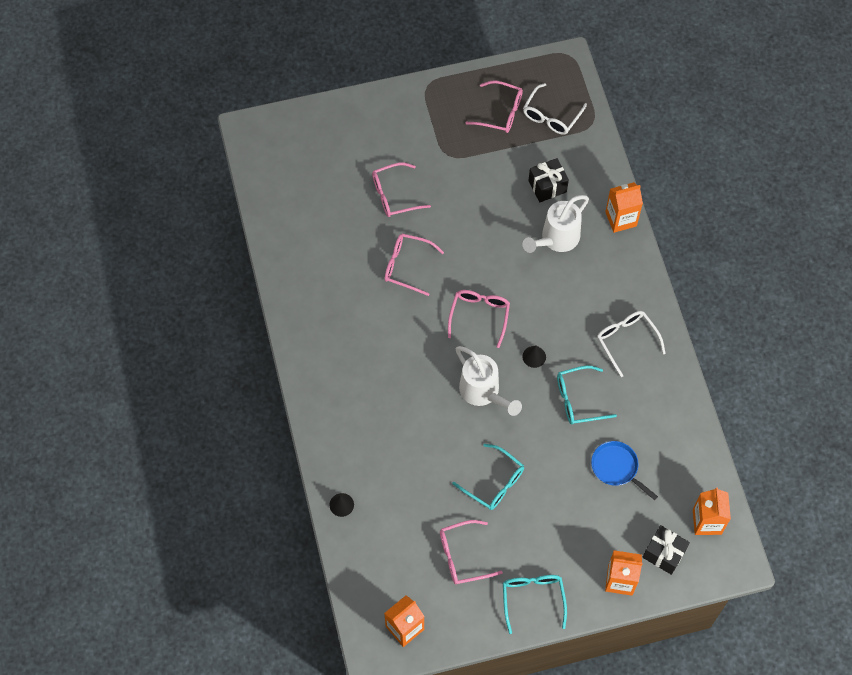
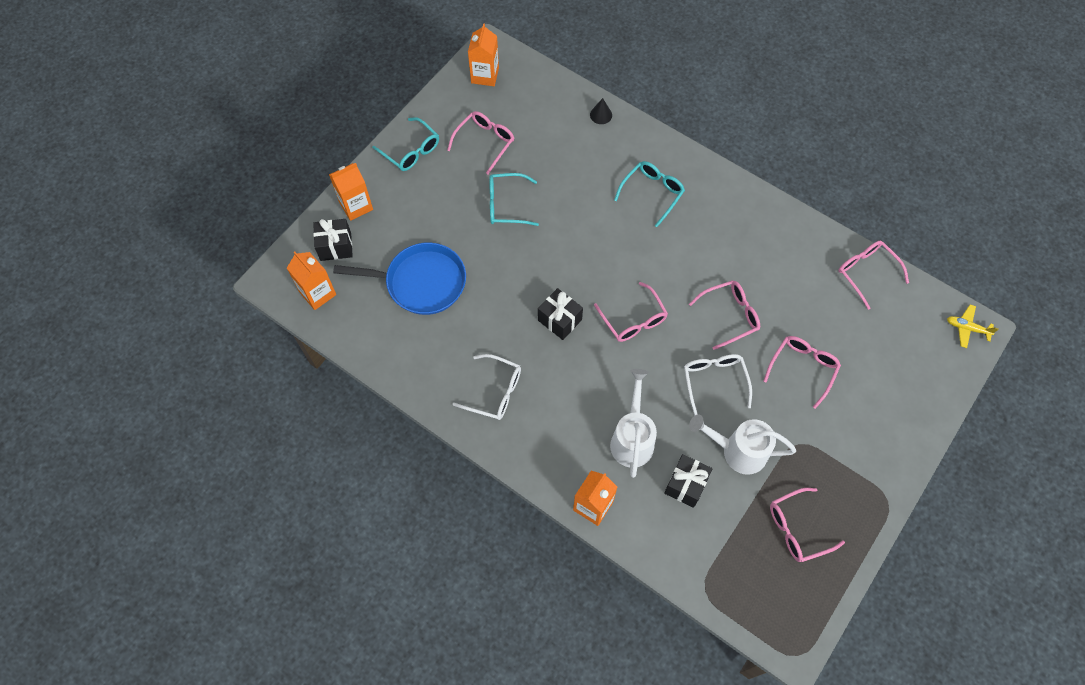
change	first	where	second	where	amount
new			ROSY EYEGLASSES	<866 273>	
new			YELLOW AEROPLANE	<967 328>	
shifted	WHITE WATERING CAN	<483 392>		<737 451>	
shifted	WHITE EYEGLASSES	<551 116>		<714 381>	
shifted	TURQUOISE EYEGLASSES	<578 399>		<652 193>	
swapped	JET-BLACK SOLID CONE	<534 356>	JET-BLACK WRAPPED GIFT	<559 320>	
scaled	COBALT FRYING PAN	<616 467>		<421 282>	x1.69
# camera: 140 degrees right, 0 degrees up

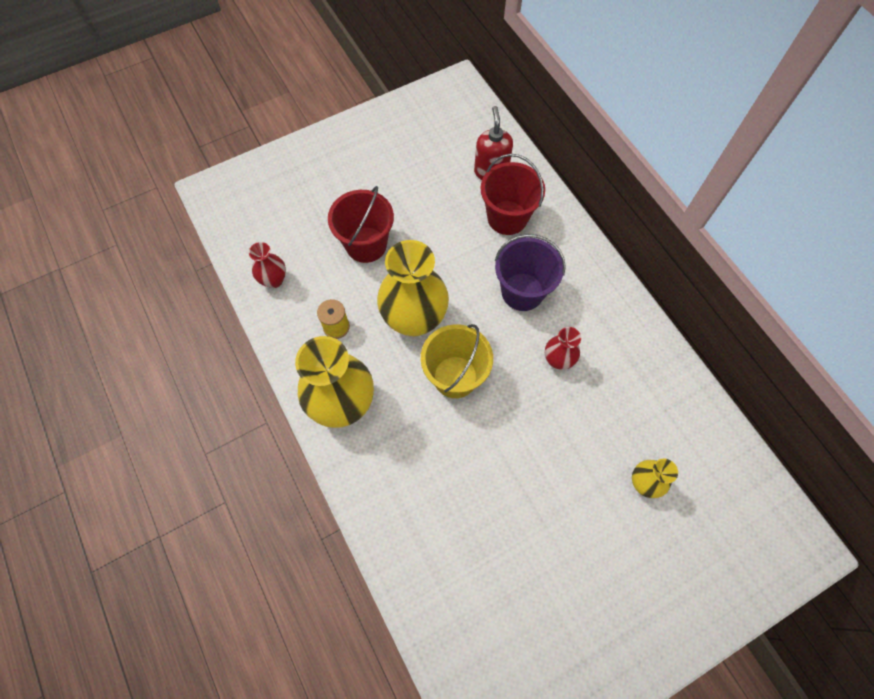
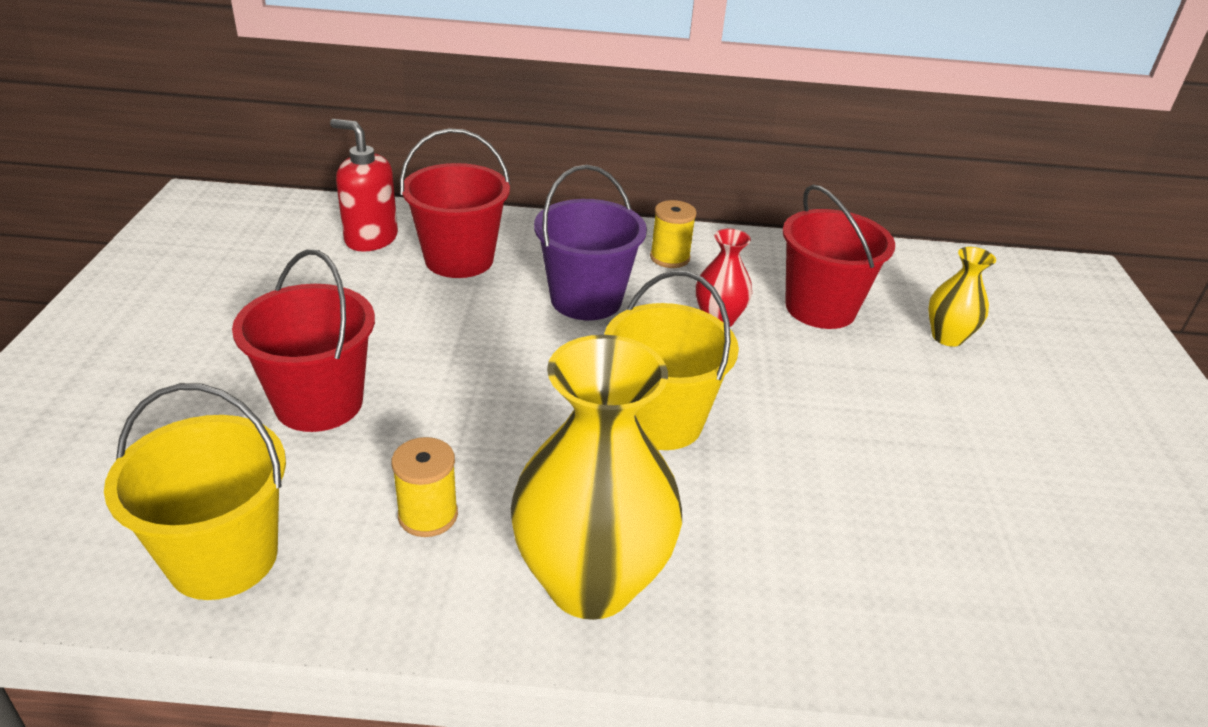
change	first	where	second	where	amount
gone	YELLOW VASE	<414 319>			
new			YELLOW BOBBIN	<669 258>	
new			CRIMSON PAIL	<820 308>	
swapped	CRIMSON VASE	<274 280>	YELLOW PAIL	<223 557>	
# camera: 60 degrees left, 30 degrees down

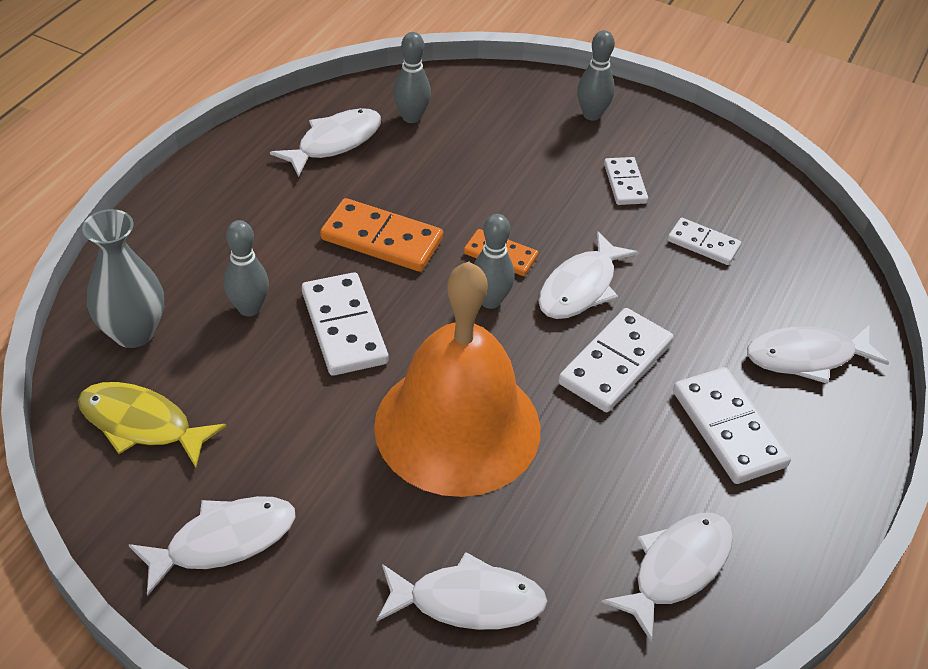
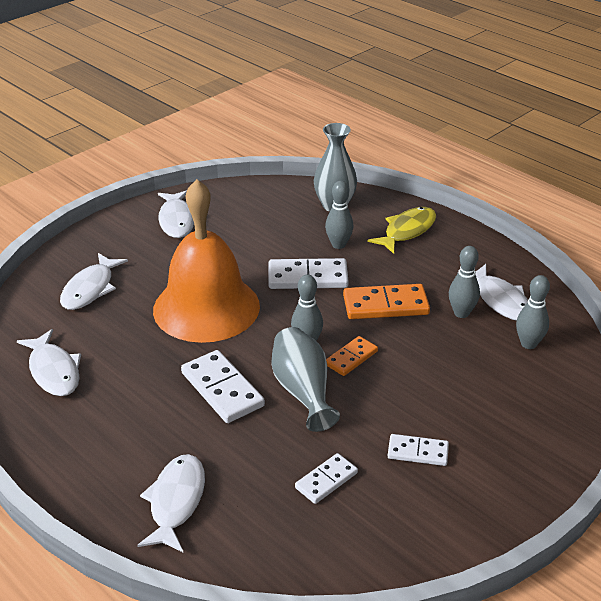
change	first	where	second	where	amount
gone	WHITE DOMINO PIECE	<728 428>			
shifted	YELLOW FISH	<141 424>		<407 231>	
shifted	GREY SKITTLE	<592 115>		<461 313>	
swapped	WHITE FISH	<580 287>	GREY VASE	<303 391>	
rotated	ORANGE DOMINO PIECE	<382 239>		<385 305>	45 degrees clockwise
# camera: 110 degrees right, 10 degrees down

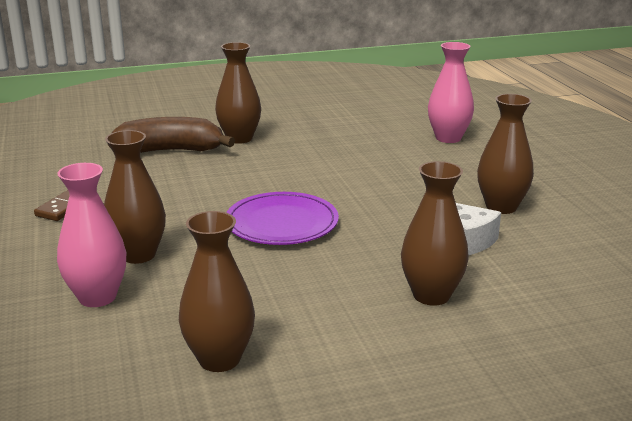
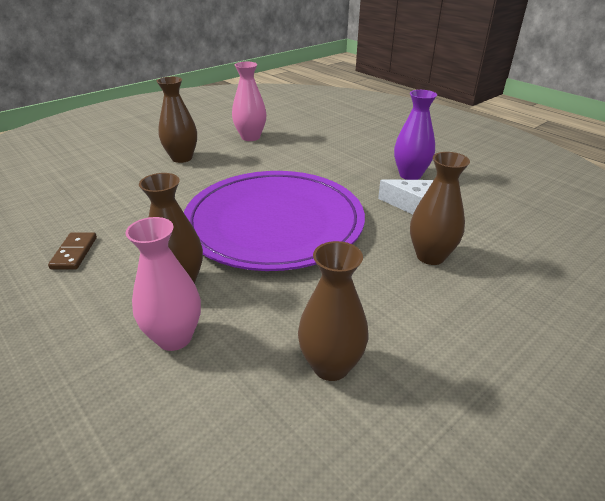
change	first	where	second	where	amount
gone	RUSSET BANANA	<170 151>			
shifted	ROSY VASE	<448 138>		<250 137>	
repainted	RUSSET VASE	<501 207>	PURPLE VASE	<410 175>	
scaled	PURPLE DINNER PLATE	<281 223>		<274 223>	x1.92
# camera: 25 degrees left, 10 degrees up

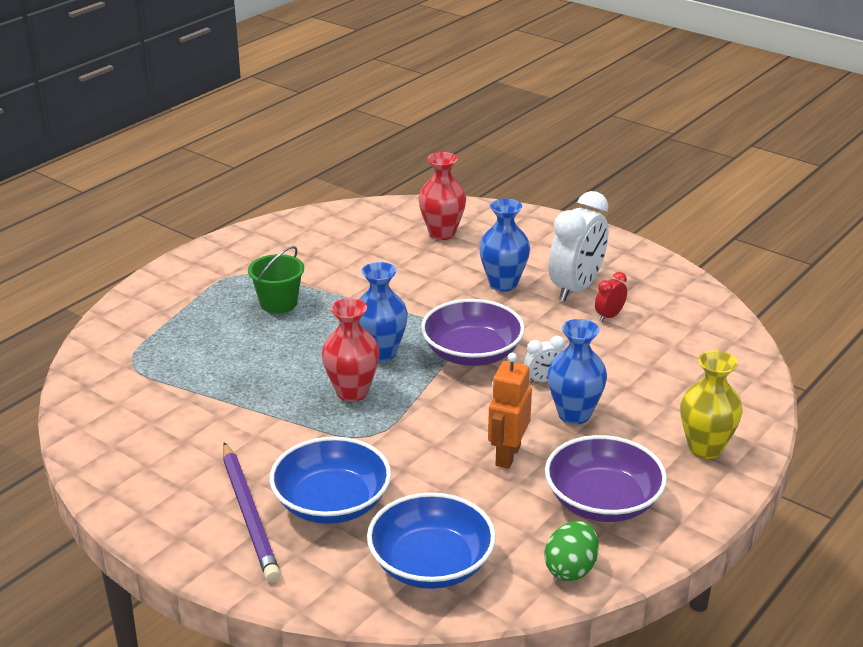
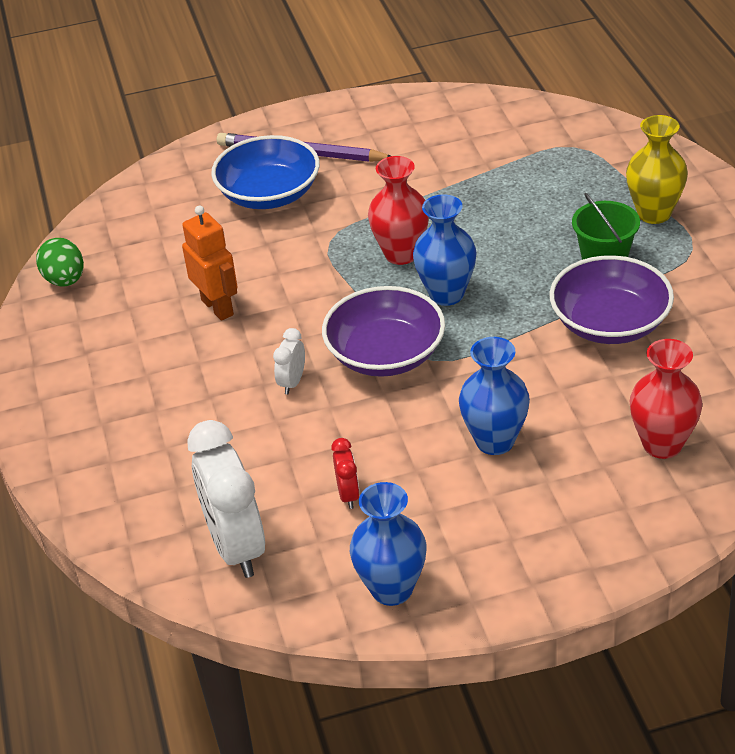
change	first	where	second	where	amount
gone	COBALT SERVING BOWL	<431 564>			
shifted	PURPLE SERVING BOWL	<602 501>		<610 323>	
shifted	COBALT VASE	<574 414>		<392 589>	
shifted	WHITE ALARM CLOCK	<576 288>		<236 547>	
shifted	YELLOW VASE	<705 448>		<654 213>	
# camera: 130 degrees right, 10 degrees up

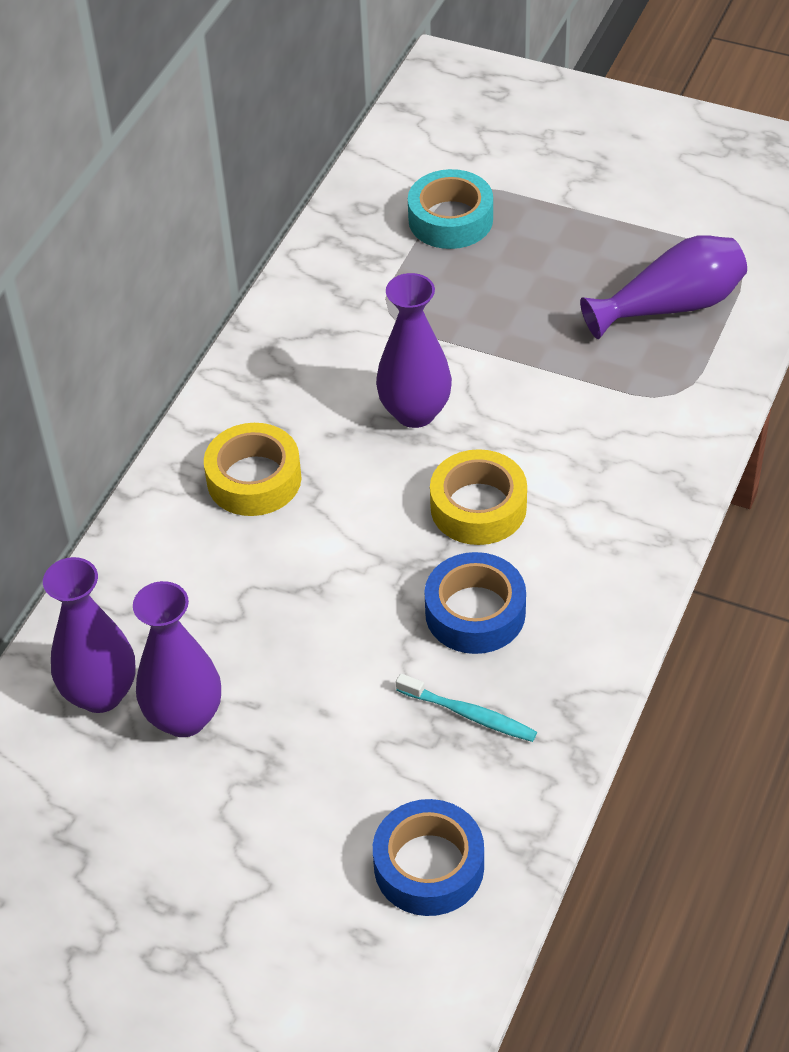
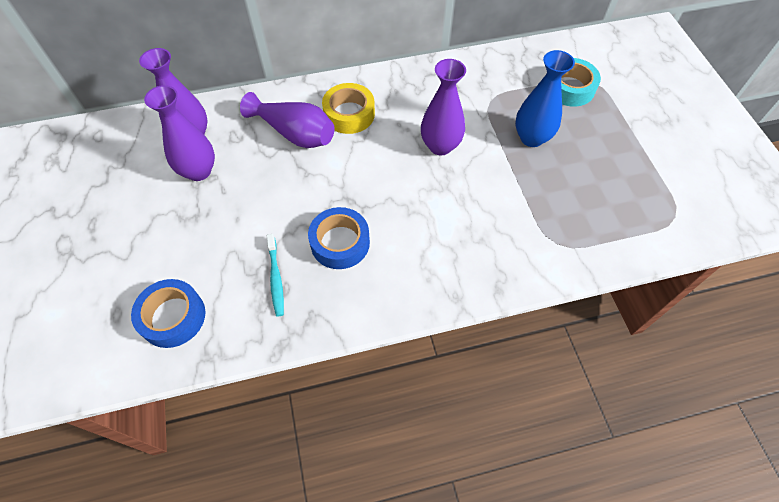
change	first	where	second	where	amount
gone	YELLOW TAPE	<478 507>			
new			COBALT VASE	<531 138>	
shifted	PURPLE VASE	<671 306>		<295 134>	
# camera: 50 degrees right, 10 degrees up

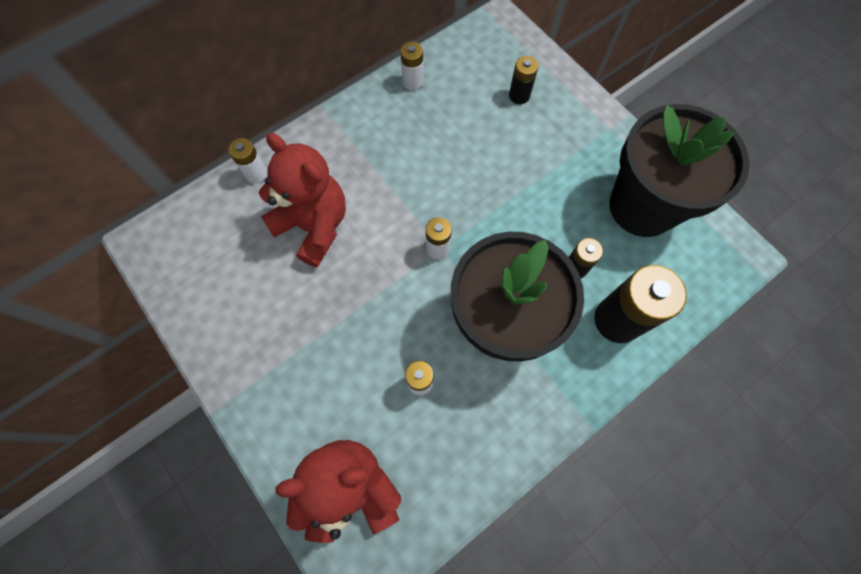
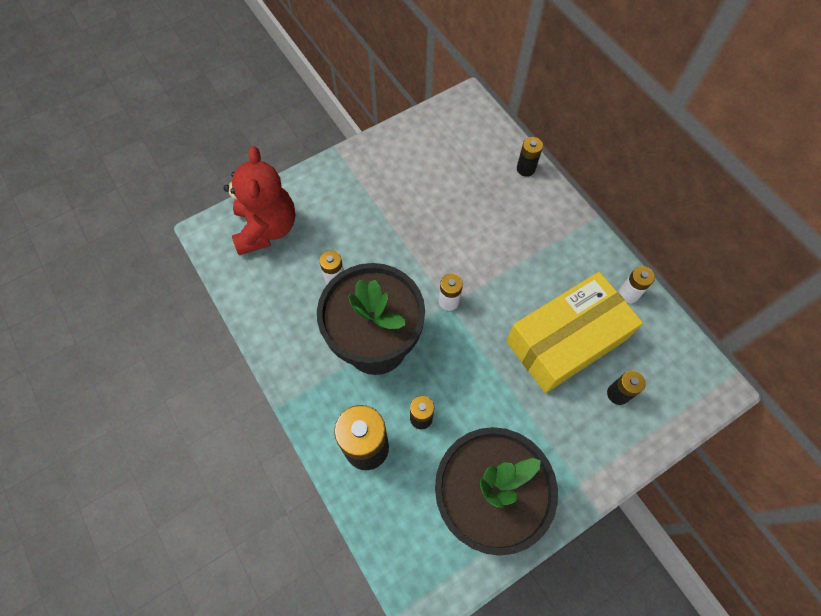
change	first	where	second	where	amount
gone	CRIMSON TEDDY	<314 226>			
new			YELLOW BOX	<566 340>	
repainted	WHITE POWER CELL	<256 174>	JET-BLACK POWER CELL	<525 169>	
# camera: 95 degrees right, 5 degrees down

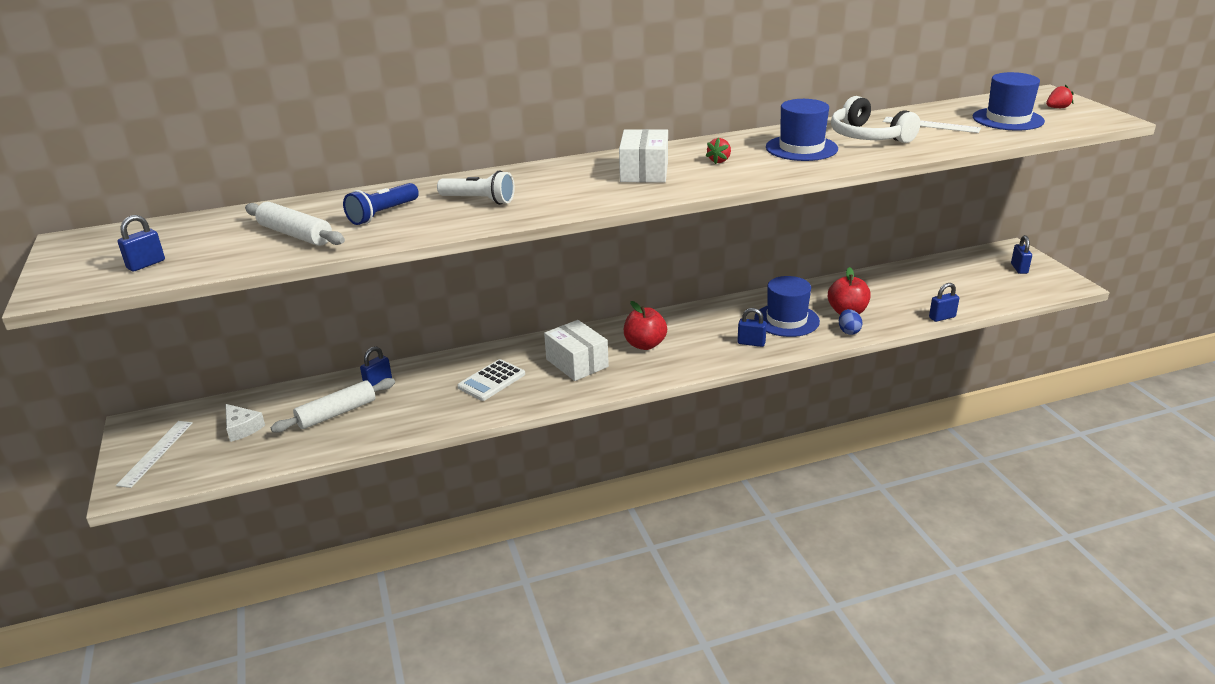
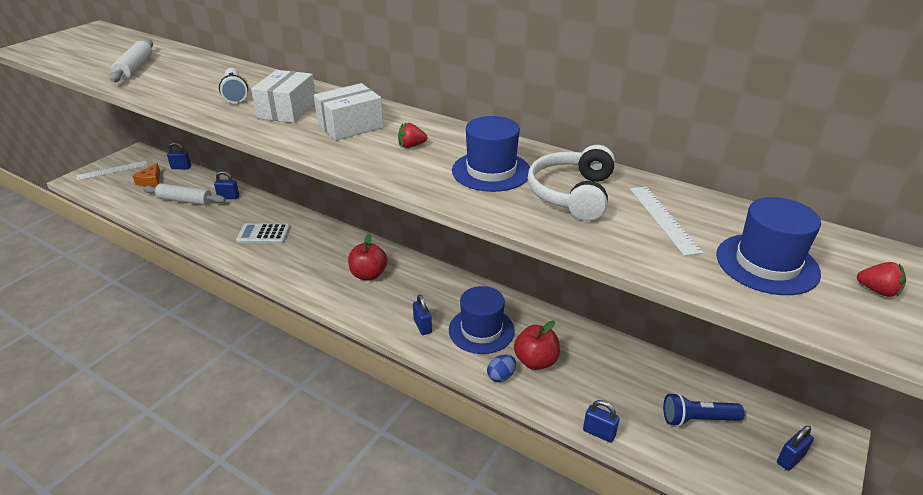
change	first	where	second	where	amount
shifted	COBALT SMALL LOCK	<146 264>		<181 167>	
shifted	COBALT FLASHLIGHT	<382 214>		<697 419>	
shifted	WHITE BOX	<577 363>		<287 110>	
repainted	WHITE PIECE OF CHEESE	<242 428>	ORANGE PIECE OF CHEESE	<150 181>	
# camera: 50 degrees right, 5 degrees up

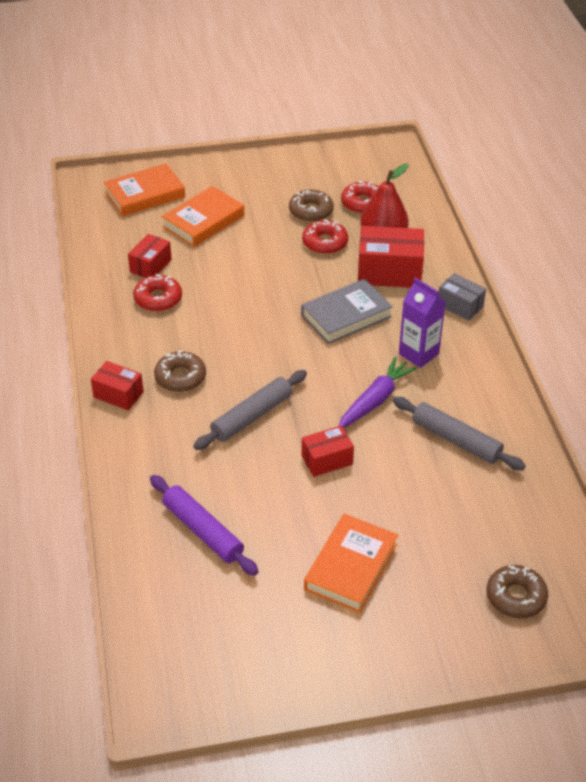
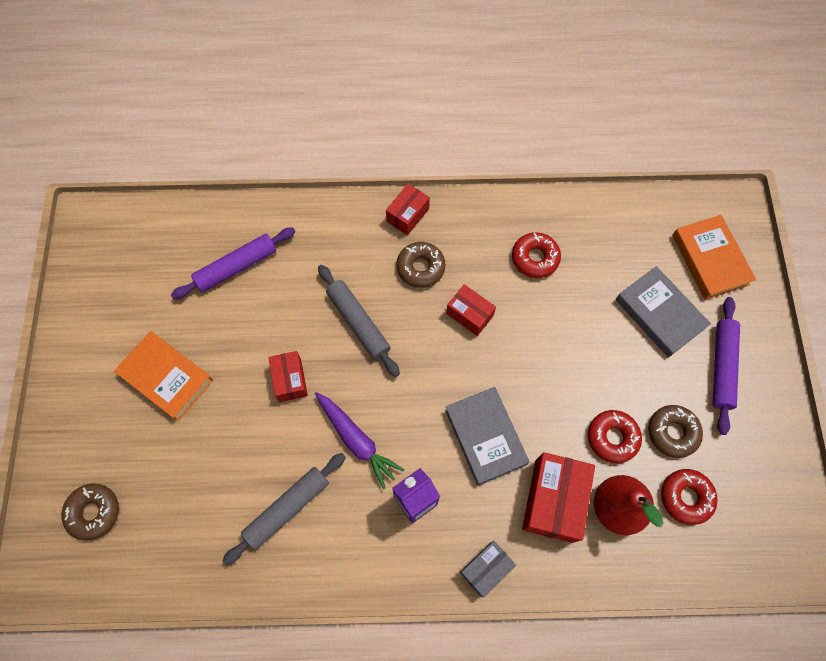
change	first	where	second	where	amount
new			PURPLE PASTRY ROLLER	<721 366>	
shifted	CRIMSON BOX	<150 266>		<469 314>	
repainted	ORANGE HARDBACK	<203 221>	GREY HARDBACK	<659 314>	
# camera: 100 degrees right, 25 degrees up

